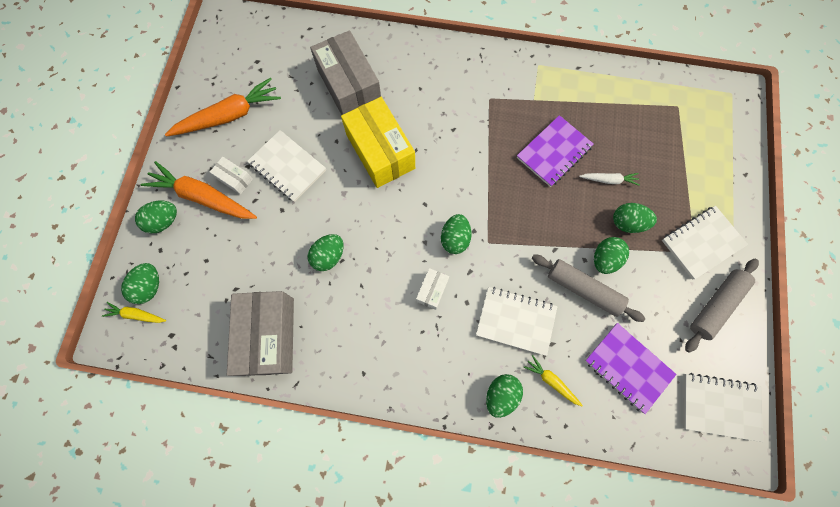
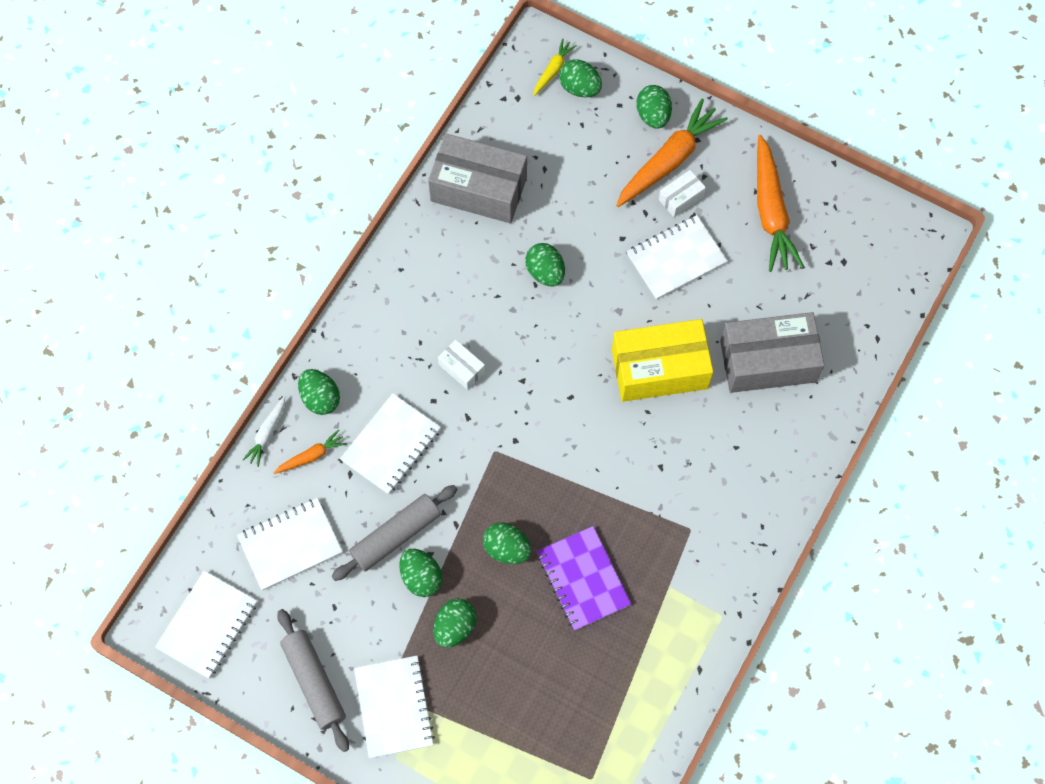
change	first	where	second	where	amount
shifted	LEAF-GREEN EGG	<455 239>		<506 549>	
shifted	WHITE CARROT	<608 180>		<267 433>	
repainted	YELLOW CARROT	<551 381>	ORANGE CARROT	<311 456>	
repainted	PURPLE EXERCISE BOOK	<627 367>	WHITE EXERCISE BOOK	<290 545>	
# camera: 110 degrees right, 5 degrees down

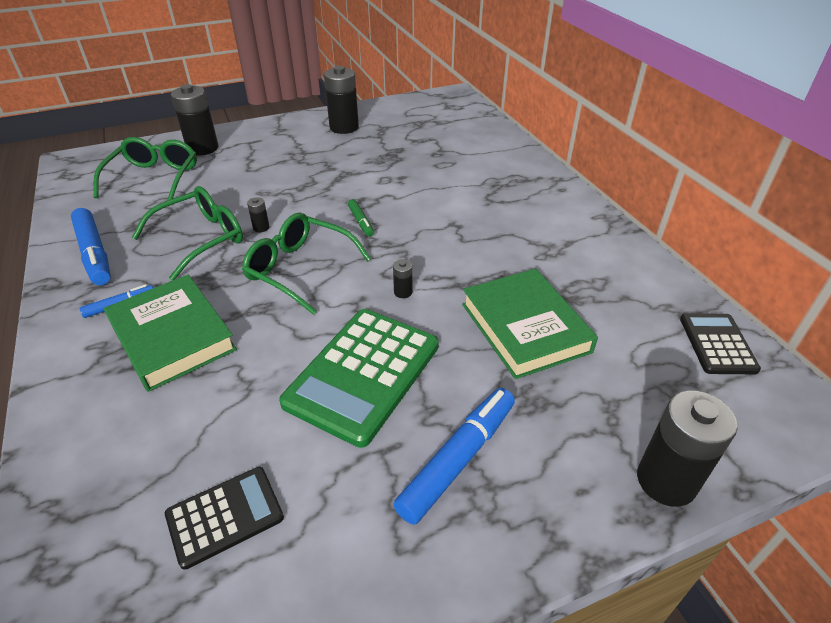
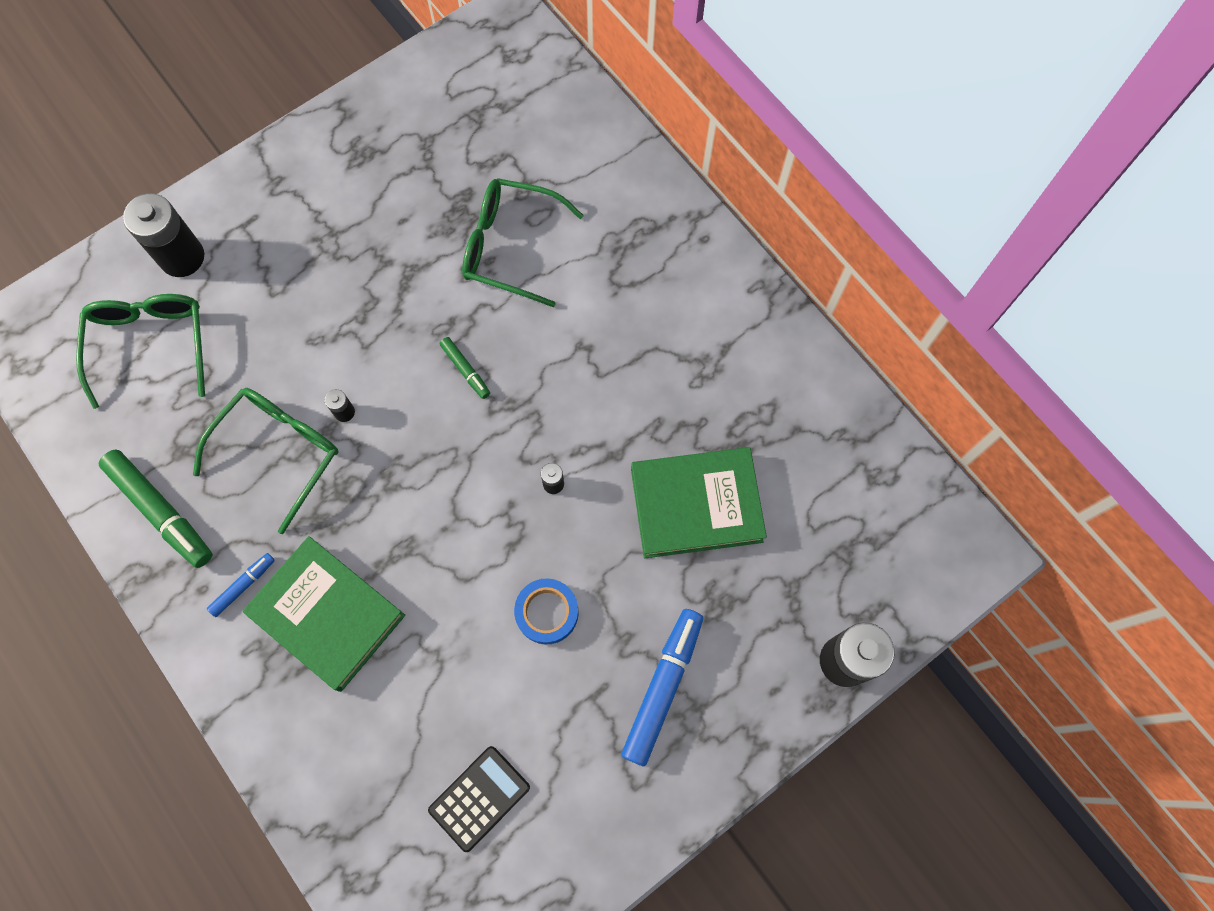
change	first	where	second	where	amount
gone	JET-BLACK POWER CELL	<344 127>			
gone	JET-BLACK ADDING MACHINE	<717 344>			
shifted	LEAF-GREEN EYEGLASSES	<299 269>		<510 246>	
swapped	LEAF-GREEN ADDING MACHINE	<363 374>	COBALT TAPE	<547 612>	
repainted	COBALT MARKER	<94 253>	LEAF-GREEN MARKER	<161 511>	
rotated	LEAF-GREEN HARDBACK	<525 327>		<696 505>	60 degrees counterclockwise
# camera: 15 degrees left, 30 degrees up

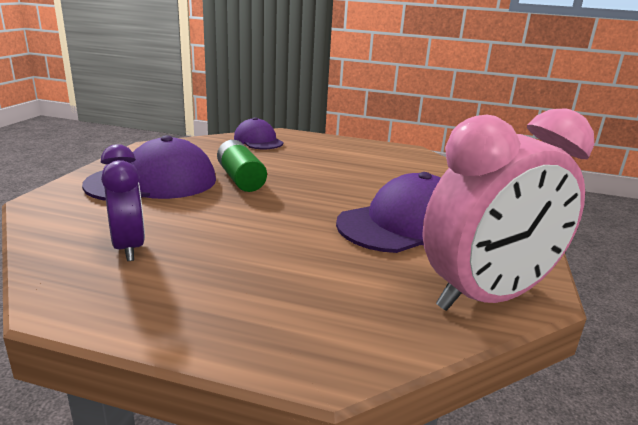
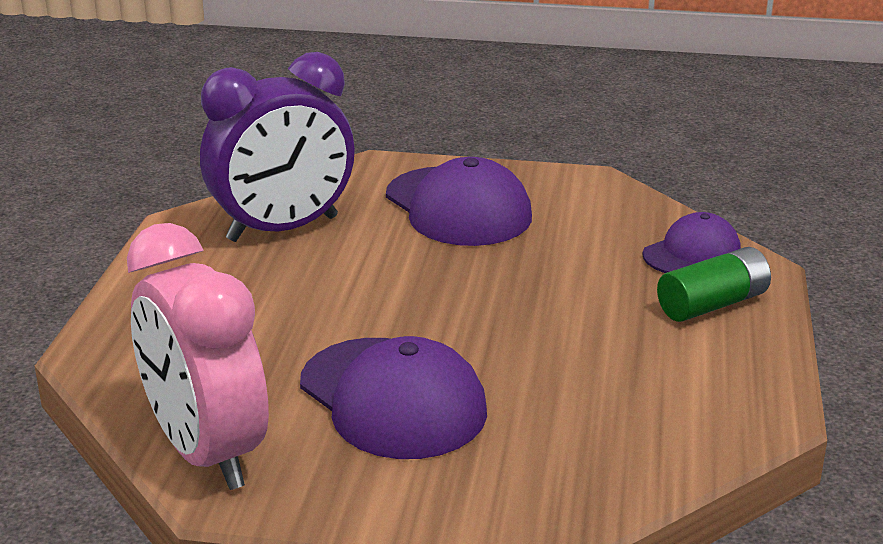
change	first	where	second	where	amount
shifted	LEAF-GREEN POWER CELL	<241 179>		<713 304>	
scaled	PURPLE ALARM CLOCK	<129 247>		<283 229>	x1.71
# camera: 85 degrees right, 5 degrees up

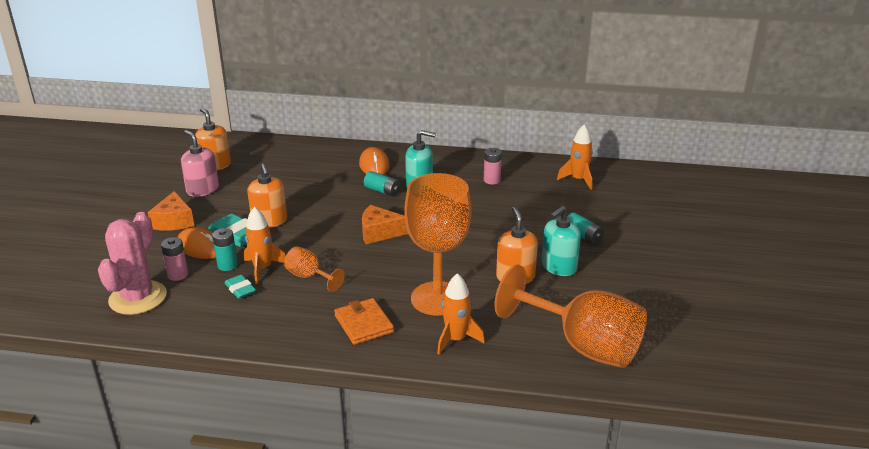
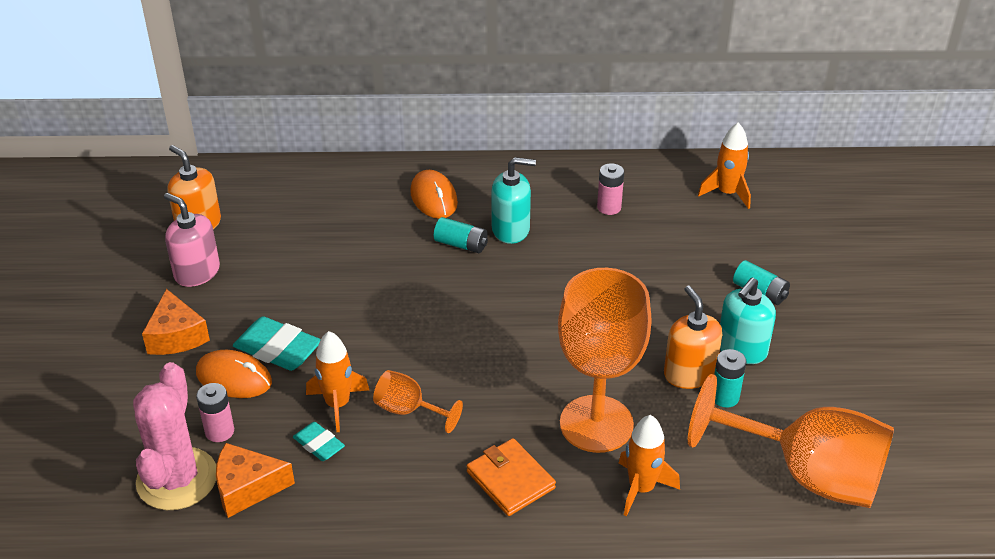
change	first	where	second	where	amount
gone	ORANGE SOAP DISPENSER	<269 221>			
shifted	TURQUOISE POWER CELL	<227 265>		<725 397>	
shifted	ORANGE PIECE OF CHEESE	<379 233>		<247 488>	
# camera: 10 degrees left, 10 degrees up

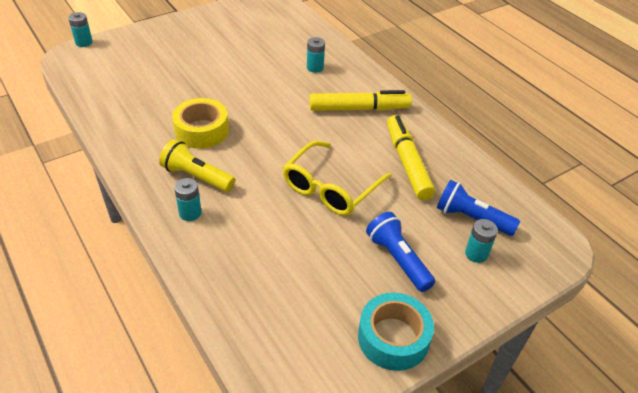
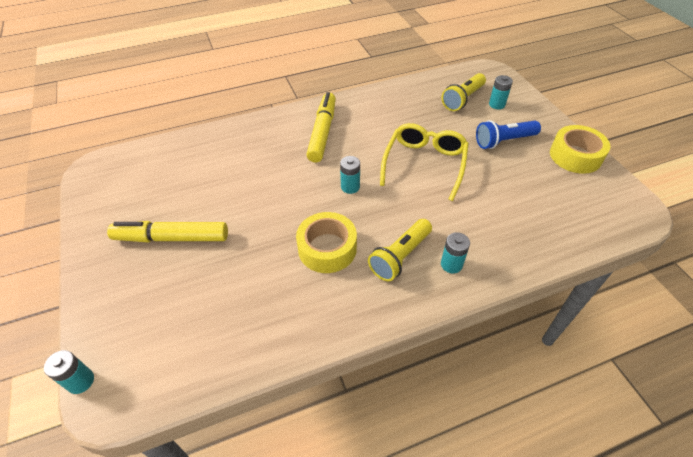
change	first	where	second	where	amount
shifted	TURQUOISE POWER CELL	<315 68>		<350 187>	
shifted	YELLOW MARKER	<407 163>		<172 238>	
repainted	TURQUOISE TAPE	<393 338>	YELLOW TAPE	<575 156>	
repainted	COBALT FLASHLIGHT	<471 218>	YELLOW FLASHLIGHT	<463 99>	
rotated	YELLOW EYEGLASSES	<331 187>		<424 164>	120 degrees counterclockwise
# camera: 75 degrees left, 5 degrees up

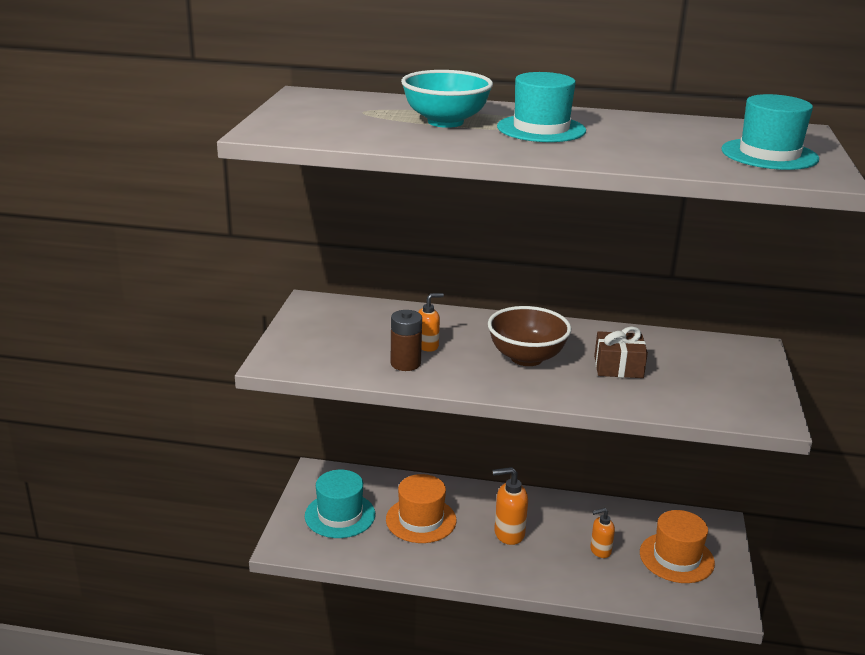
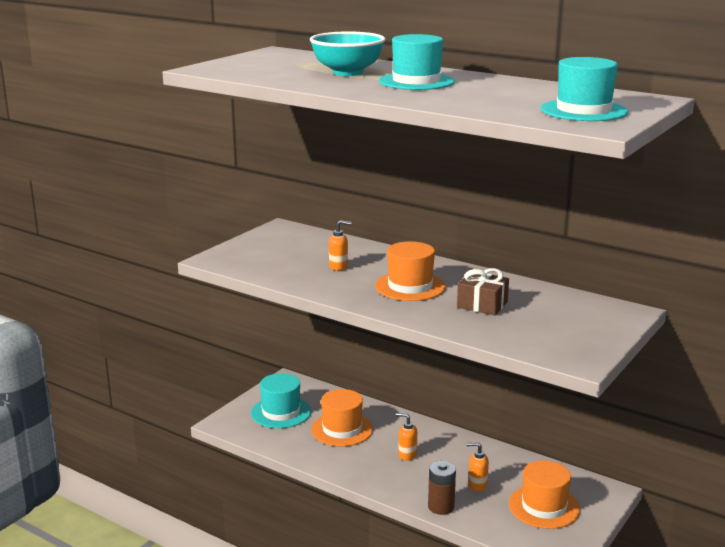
change	first	where	second	where	amount
shifted	RUSSET POWER CELL	<405 363>		<441 507>	
swapped	RUSSET SERVING BOWL	<526 358>	ORANGE TALL HAT	<410 286>	
scaled	ORANGE SOAP DISPENSER	<508 533>		<407 455>	x0.65
# camera: 25 degrees right, 5 degrees down

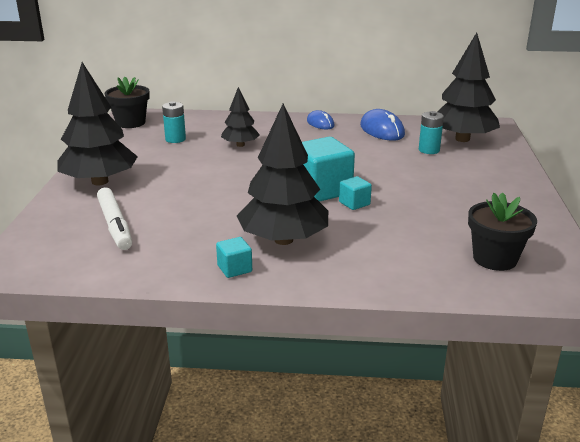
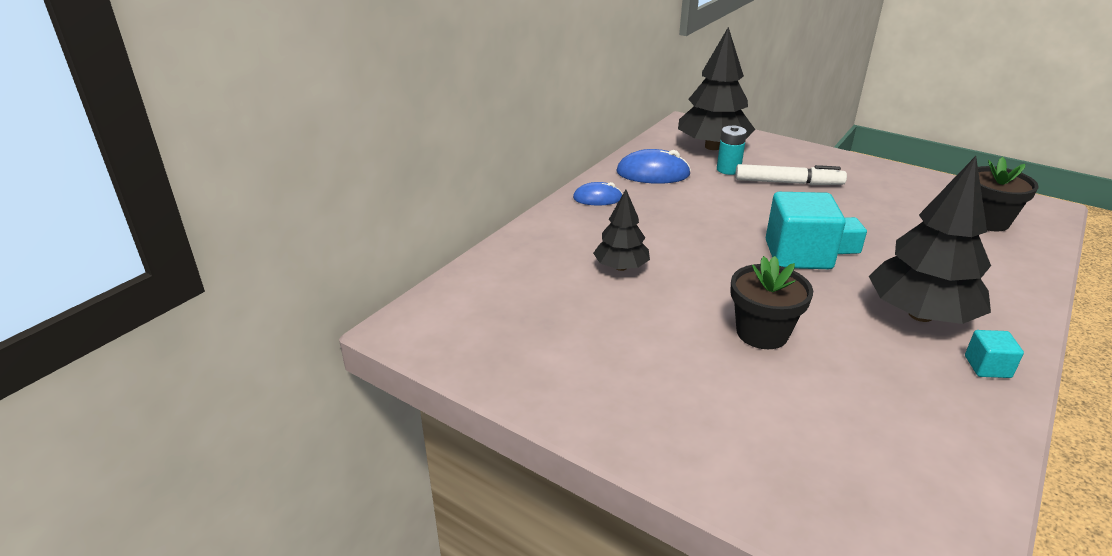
change	first	where	second	where	amount
gone	JET-BLACK TOY TREE	<100 181>			
gone	TURQUOISE POWER CELL	<175 139>			
shifted	WHITE MARKER	<115 225>		<788 183>	
shifted	JET-BLACK PLANT POT	<130 123>		<762 333>	
# camera: 60 degrees left, 5 degrees up

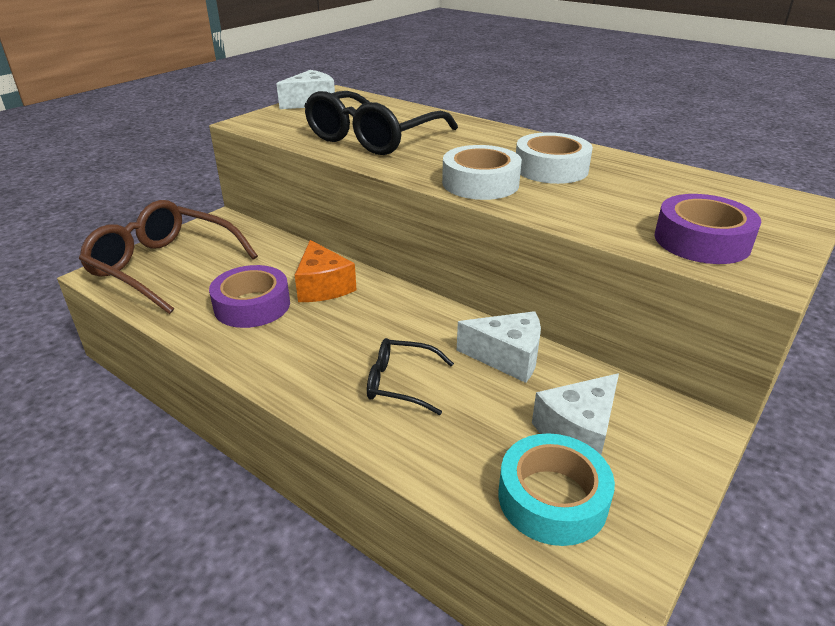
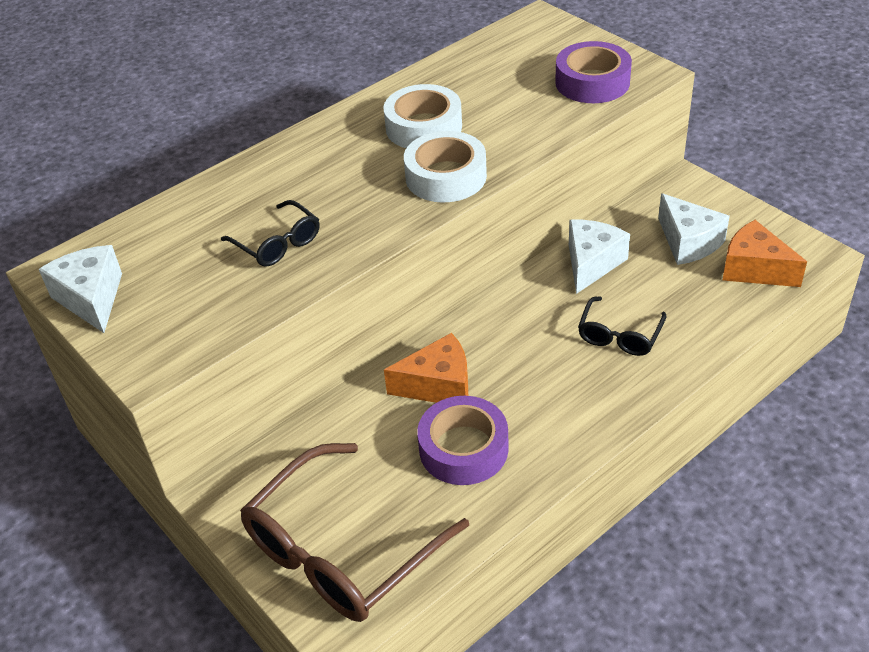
change	first	where	second	where	amount
swapped	TURQUOISE TAPE	<552 498>	ORANGE PIECE OF CHEESE	<754 269>	
scaled	JET-BLACK EYEGLASSES	<373 138>		<278 243>	x0.51
# camera: 75 degrees left, 10 degrees up

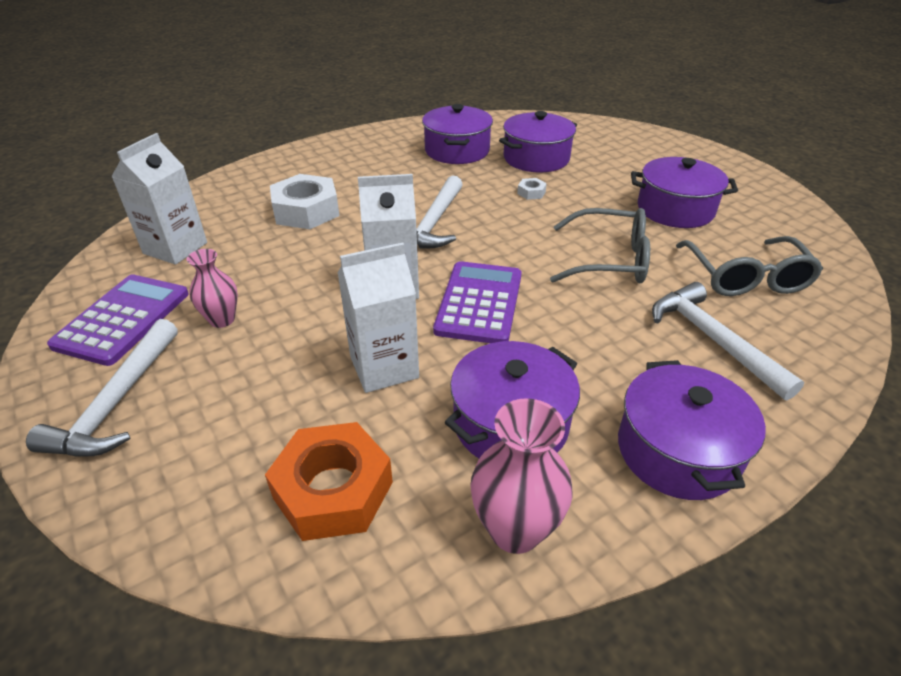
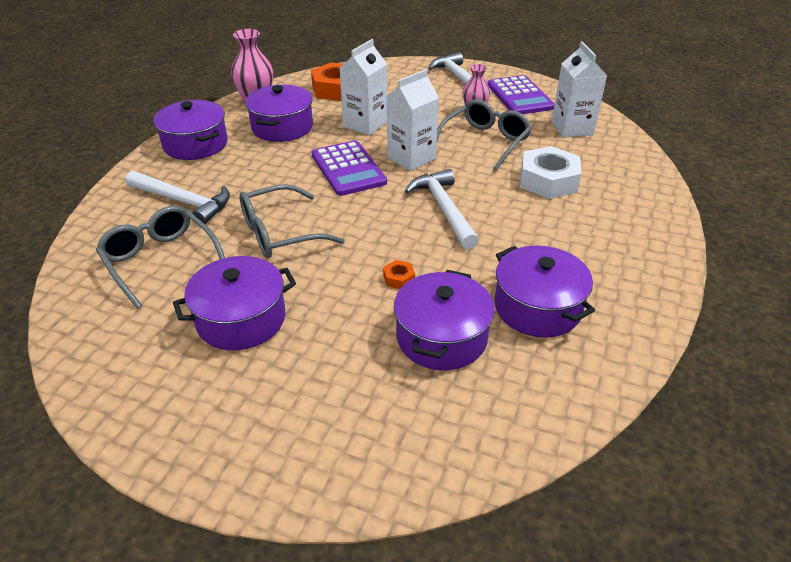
change	first	where	second	where	amount
new			GREY EYEGLASSES	<485 142>	
repainted	WHITE NUT	<531 193>	ORANGE NUT	<399 278>	
# camera: 145 degrees right, 0 degrees up

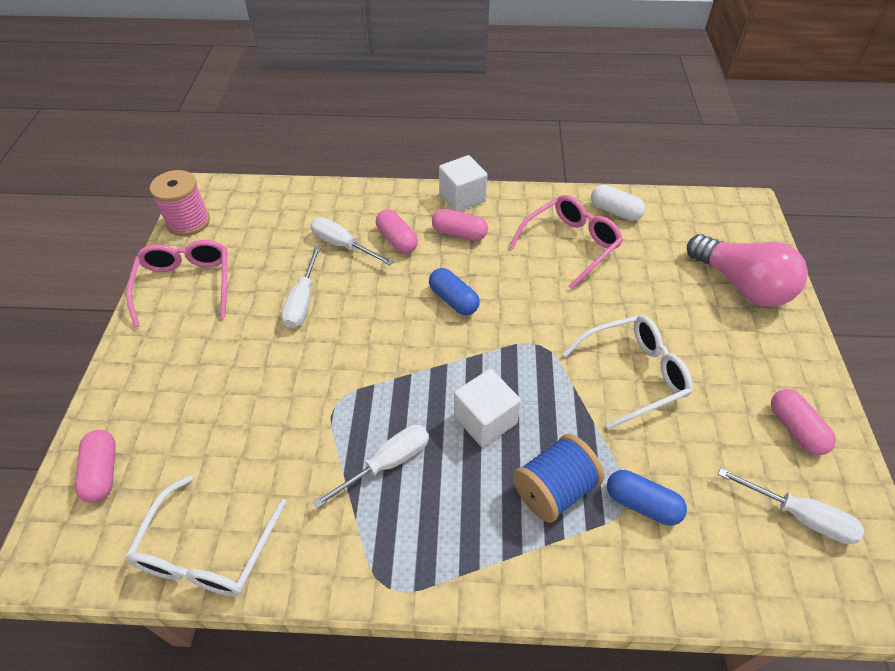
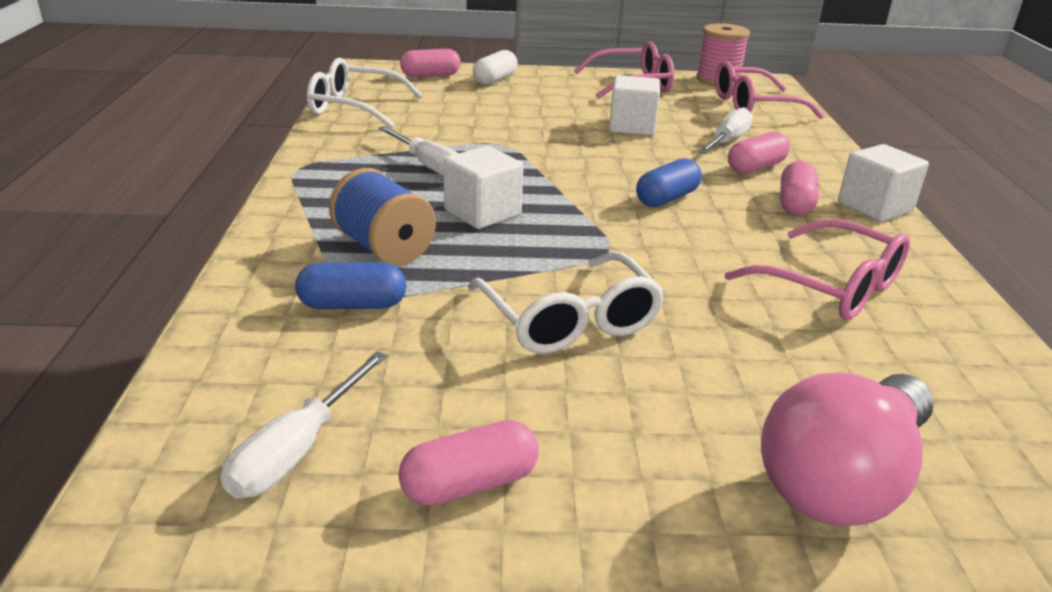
change	first	where	second	where	amount
new			ROSY EYEGLASSES	<753 105>	
shifted	WHITE PILL	<615 211>		<495 80>	
swapped	WHITE SCREWDRIVER	<303 301>	WHITE SOLID CUBE	<632 126>	
rotated	COBALT PILL	<642 504>		<353 305>	60 degrees clockwise
# camera: 85 degrees right, 20 degrees down

